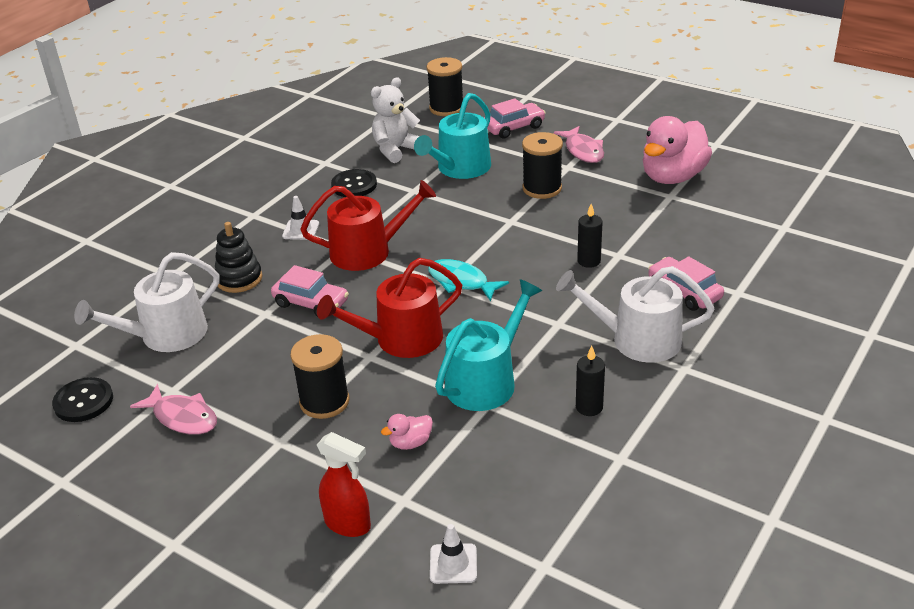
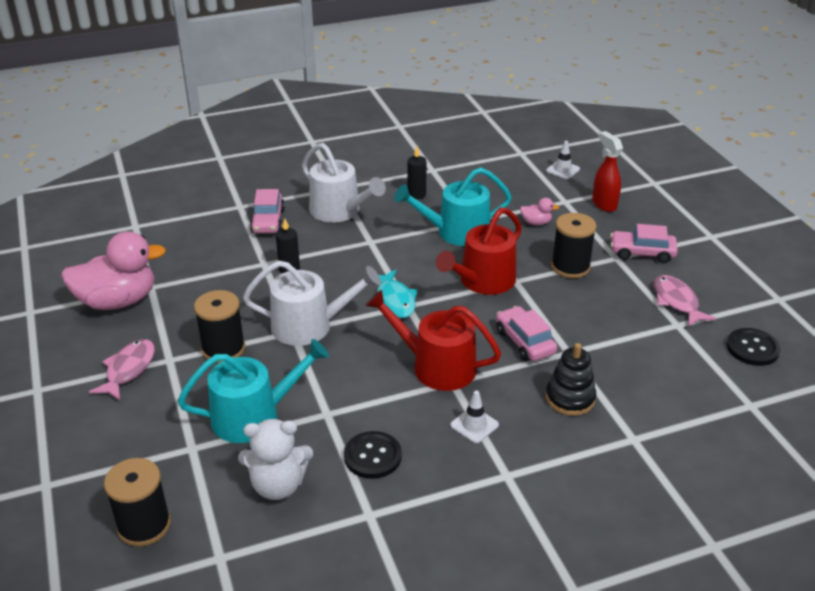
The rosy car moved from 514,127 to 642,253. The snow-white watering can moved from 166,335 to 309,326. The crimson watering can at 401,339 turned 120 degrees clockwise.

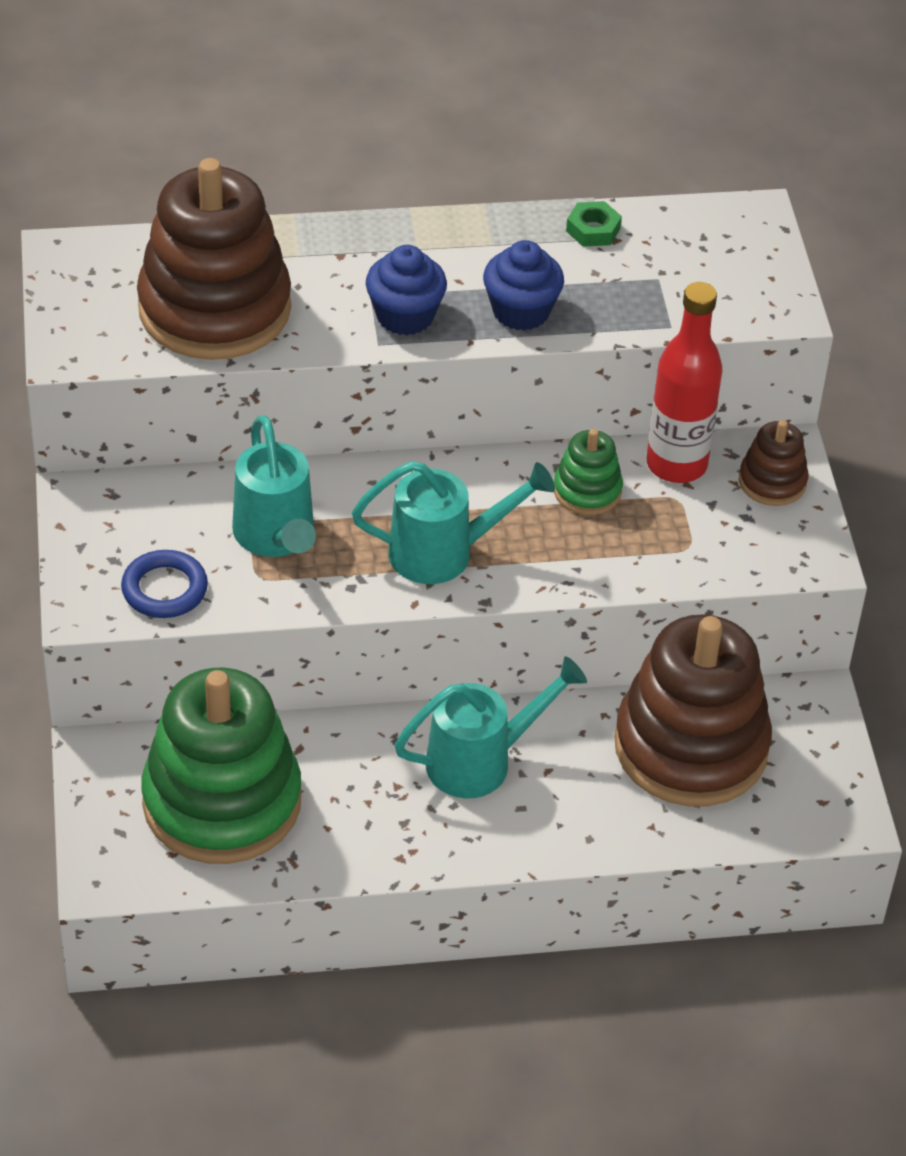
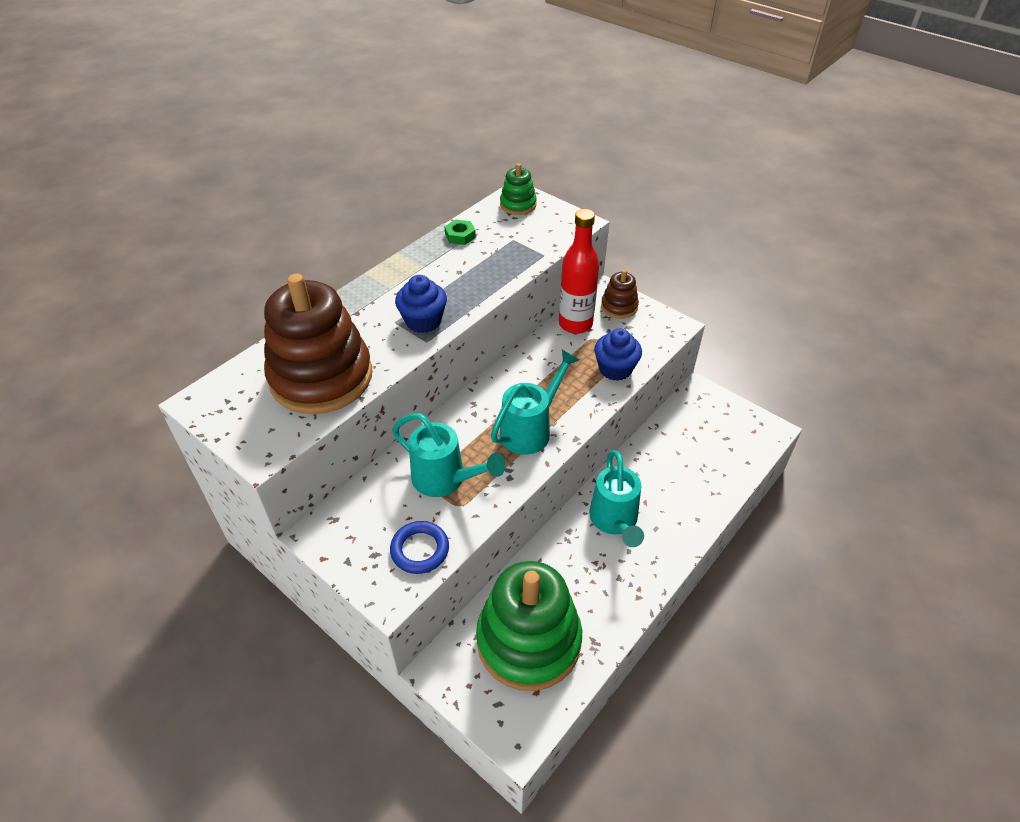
The blue cupcake moved from 521,311 to 615,369. The emerald ring stacker moved from 587,491 to 518,205. The brown ring stacker at 691,747 disappeared. The turquoise watering can at 480,761 turned 150 degrees clockwise.

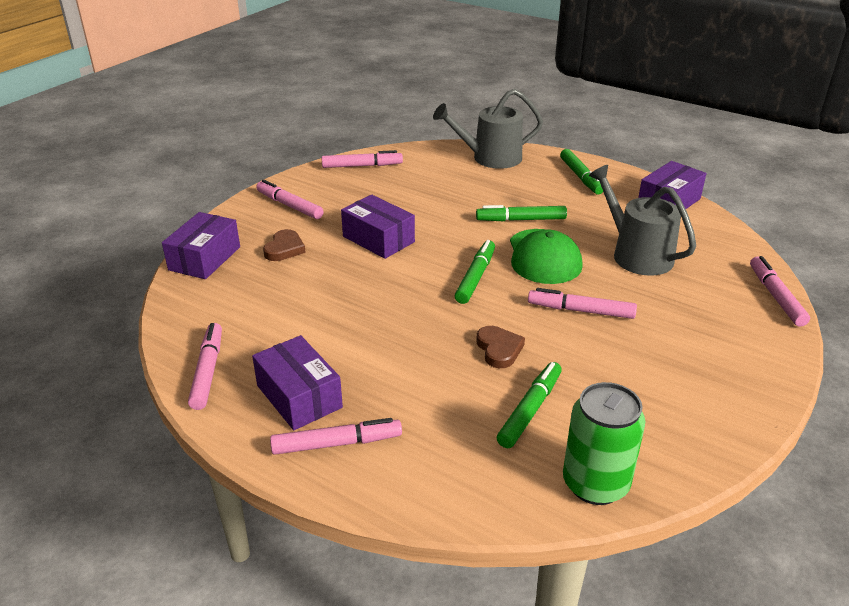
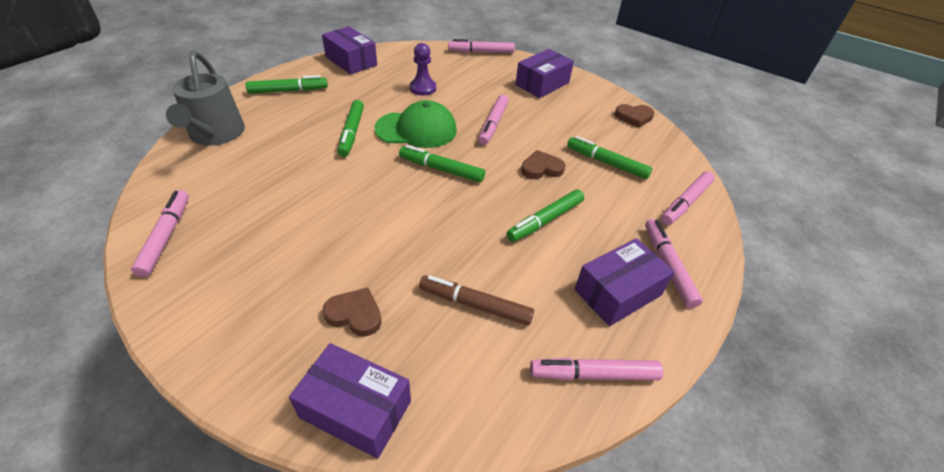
The grey watering can at 637,254 was replaced by the purple pawn at 423,88. The rosy marker pen moved from 289,205 to 685,203. The purple package moved from 378,239 to 542,84. The emerald can at 595,484 disappeared. The brown heart shape at 634,117 appeared. The emerald marker pen at 545,220 appeared. The brown marker pen at 475,305 appeared.

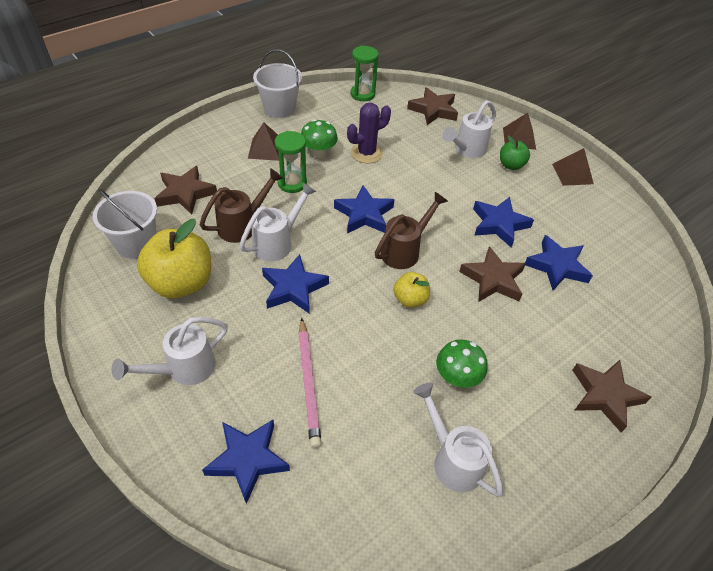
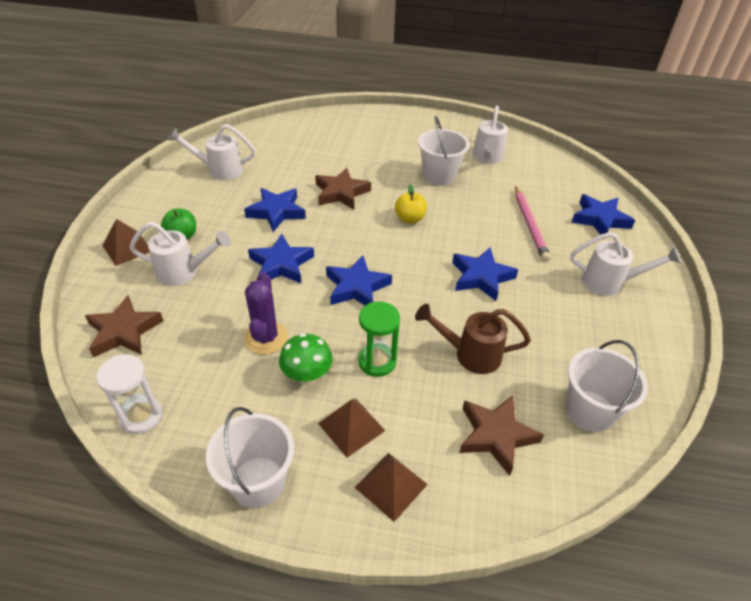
The emerald sand timer at 362,94 became the snow-white sand timer at 141,416. The purple saguaro cactus at 366,153 turned 75 degrees clockwise. The brown pyramid moved from 572,174 to 391,486. The snow-white watering can moved from 278,242 to 219,170. The brown watering can at 405,250 disappeared. The golden apple at 181,283 disappeared. The blue five-pointed star moved from 557,266 to 281,264. The rosy wooden pencil at 308,383 turned 135 degrees clockwise. The emerald fungus at 457,377 was replaced by the snow-white pail at 439,175. The brown five-pointed star at 605,395 disappeared.

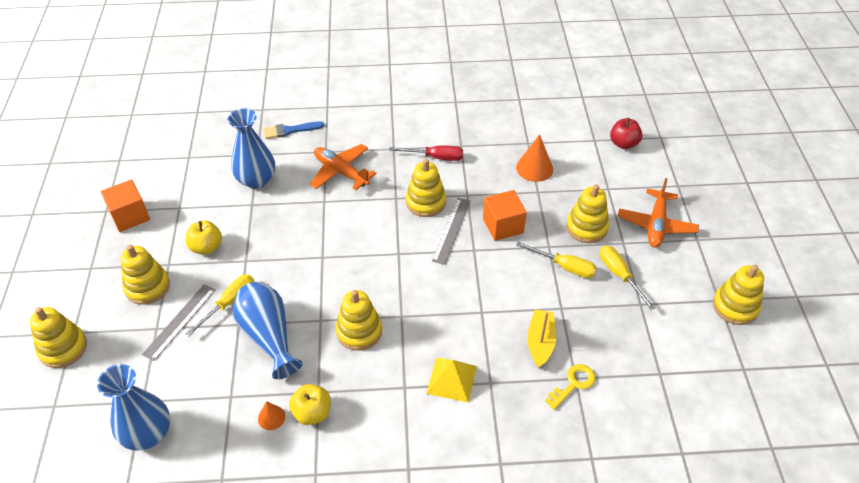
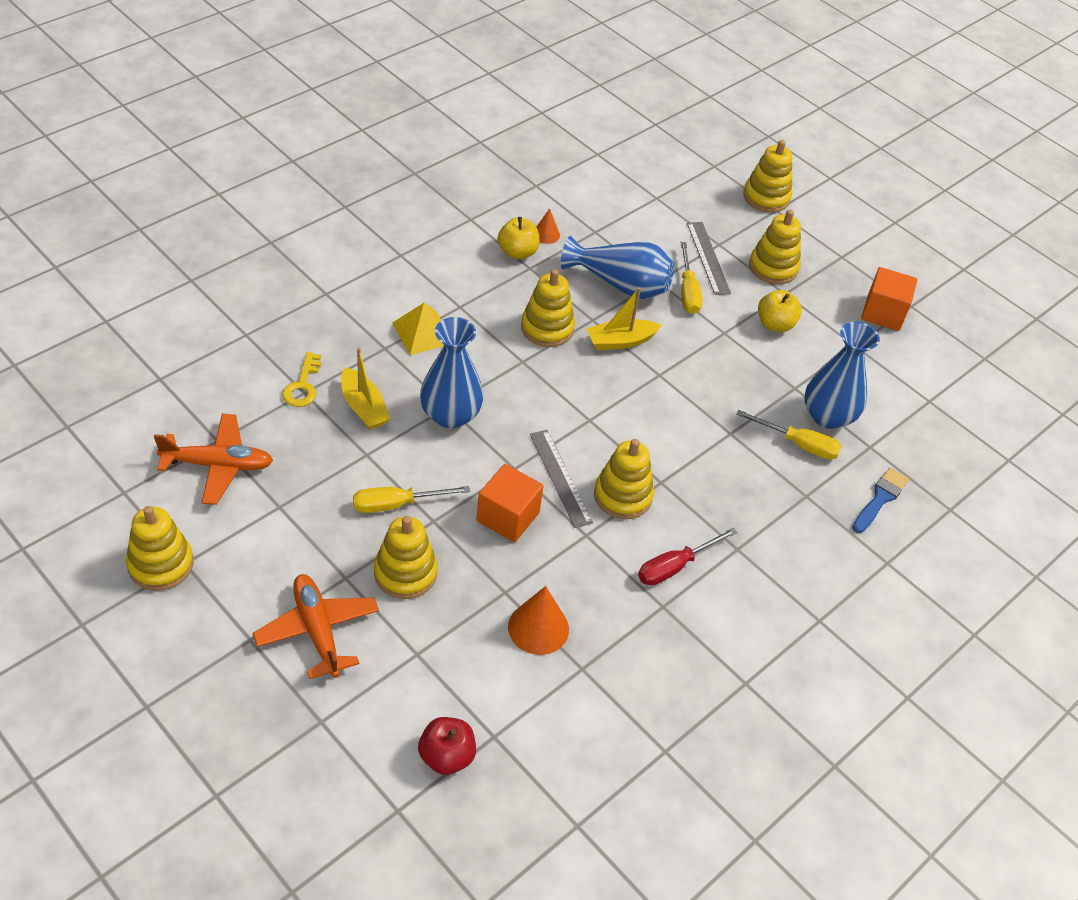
The bright orange toy plane moved from 341,172 to 218,465. The golden flat screwdriver moved from 619,275 to 798,444. The blue flower vase moved from 147,433 to 450,415. The golden toy boat at 620,341 appeared.

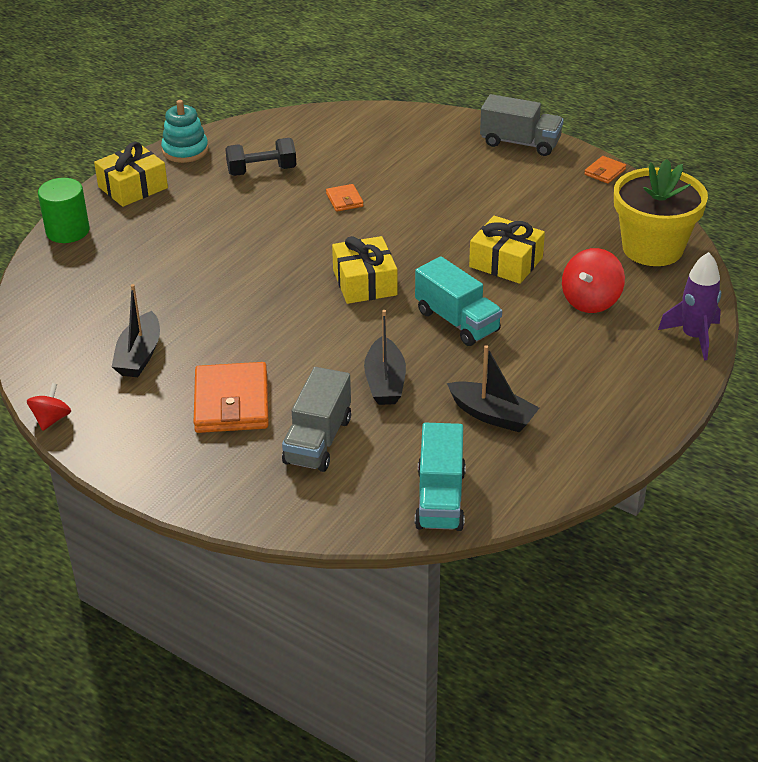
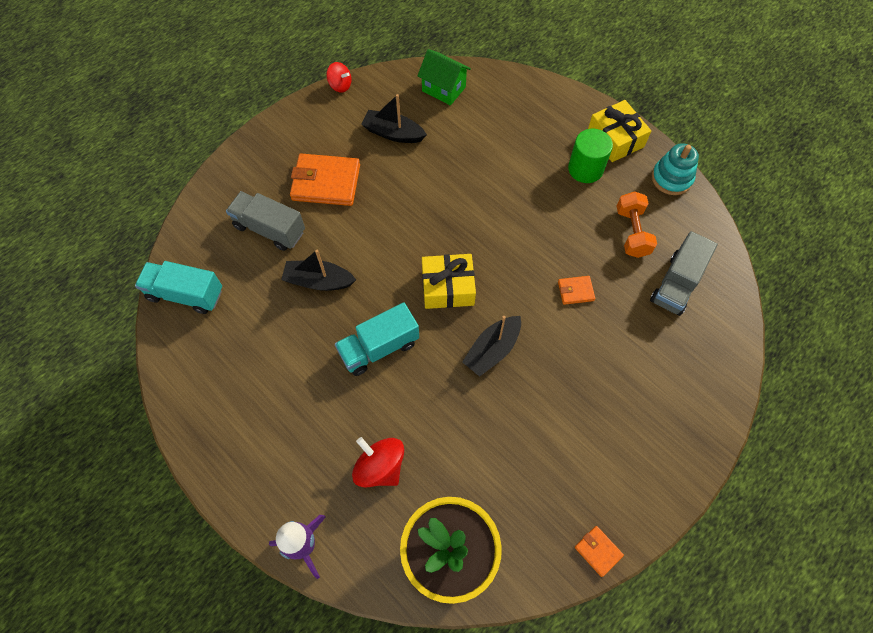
The grey lorry moved from 520,143 to 676,284. The black free weight at 262,171 became the bright orange free weight at 632,232. The emerald cylinder shape moved from 67,231 to 585,169. The golden wrapped gift at 506,262 disappeared. The black toy boat moved from 492,415 to 492,350. The emerald house at 443,89 appeared.

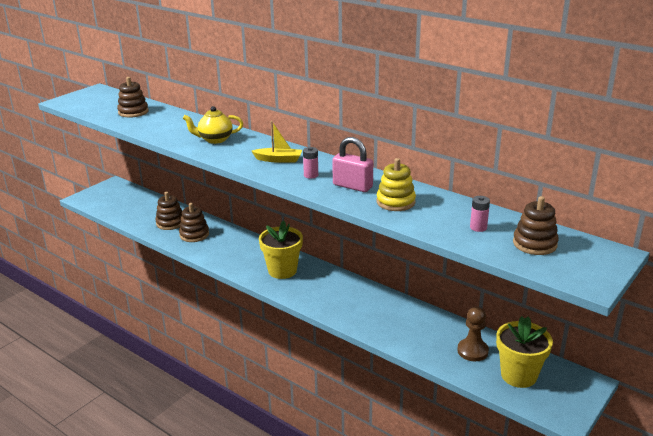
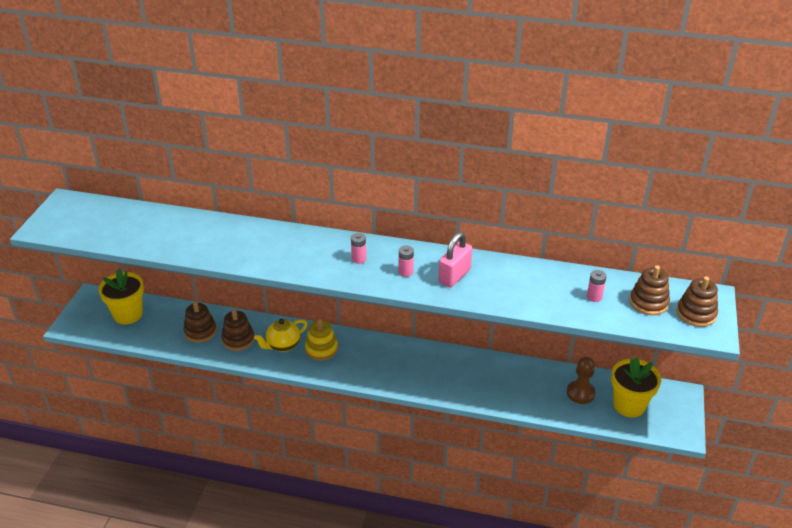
The brown ring stacker moved from 133,112 to 696,314. The golden china teapot moved from 215,139 to 283,345. The golden toy boat at 278,160 was replaced by the rosy AA battery at 359,259. The rosy small lock at 352,186 turned 60 degrees counterclockwise. The golden ring stacker moved from 395,202 to 321,349. The golden potted plant moved from 282,270 to 128,314.

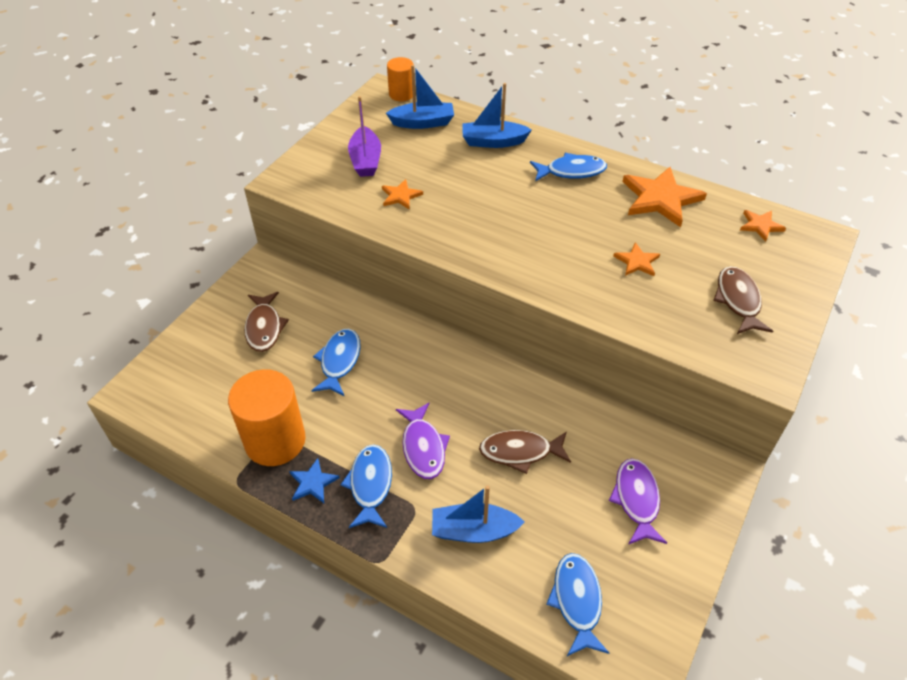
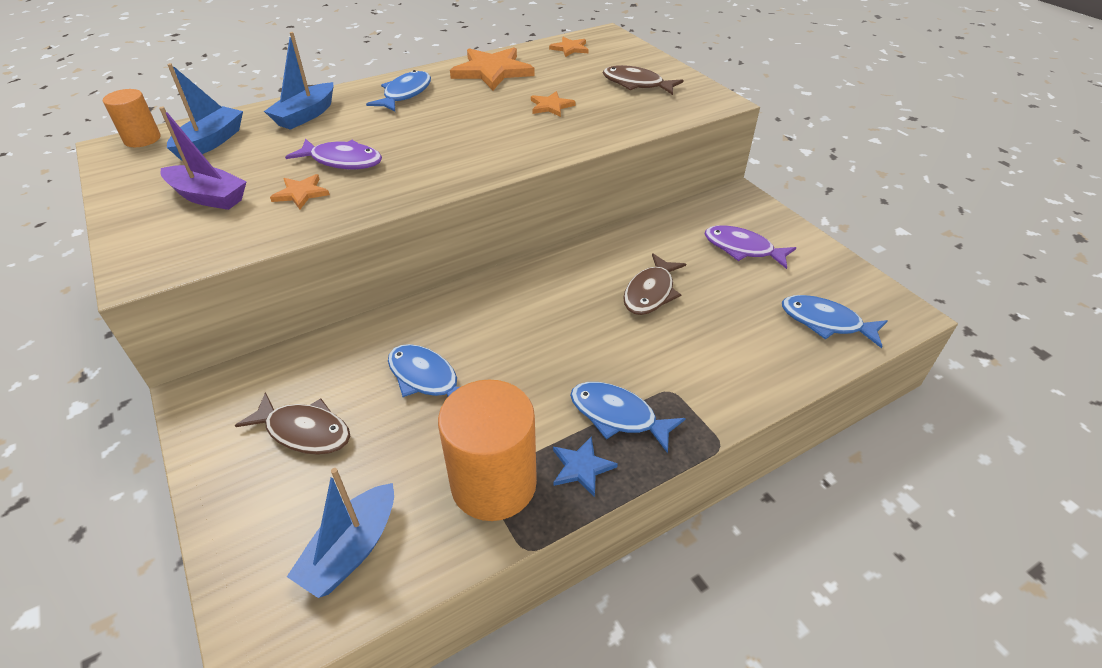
The purple fish moved from 423,447 to 343,161. The blue toy boat moved from 473,530 to 351,550.

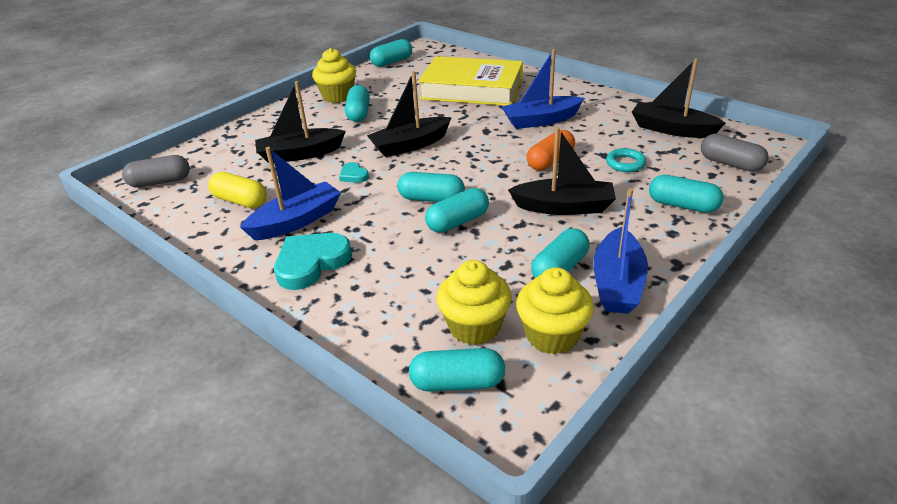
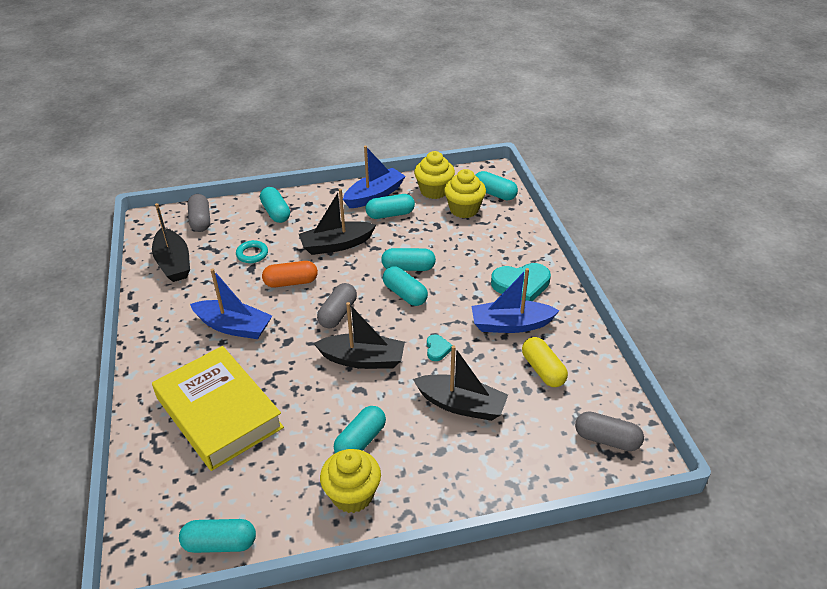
The black toy boat at 564,207 turned 60 degrees counterclockwise. The grey pill shape at 338,313 appeared.

